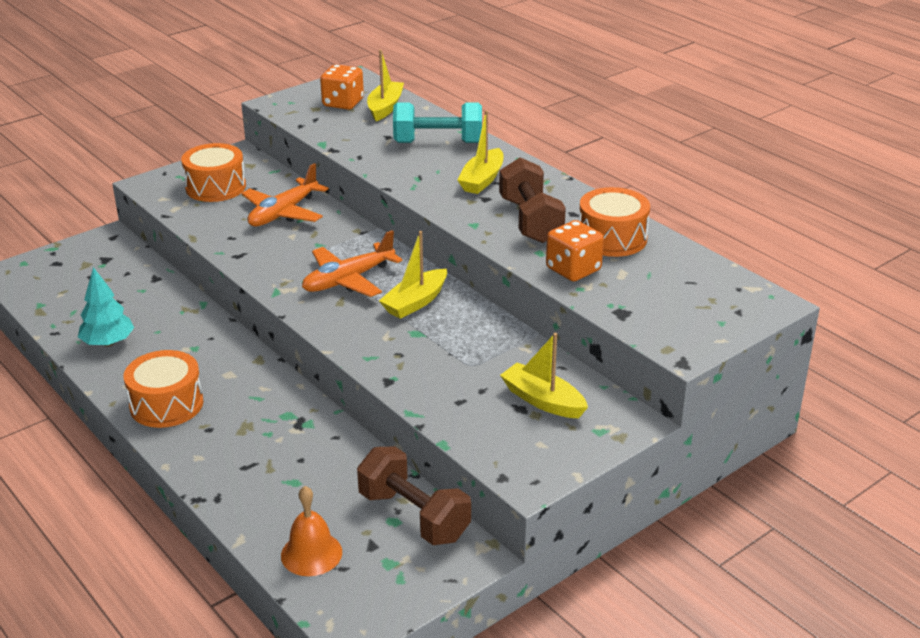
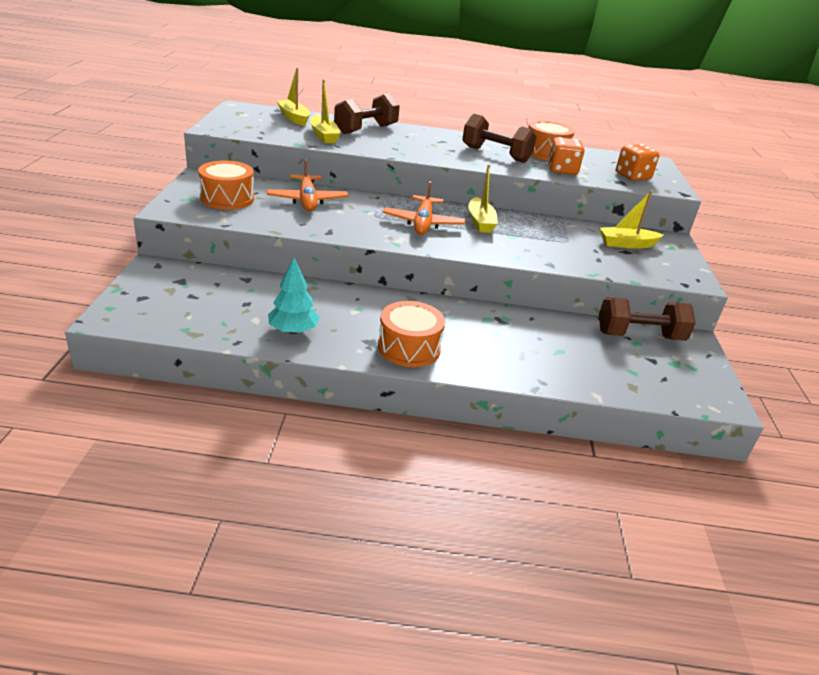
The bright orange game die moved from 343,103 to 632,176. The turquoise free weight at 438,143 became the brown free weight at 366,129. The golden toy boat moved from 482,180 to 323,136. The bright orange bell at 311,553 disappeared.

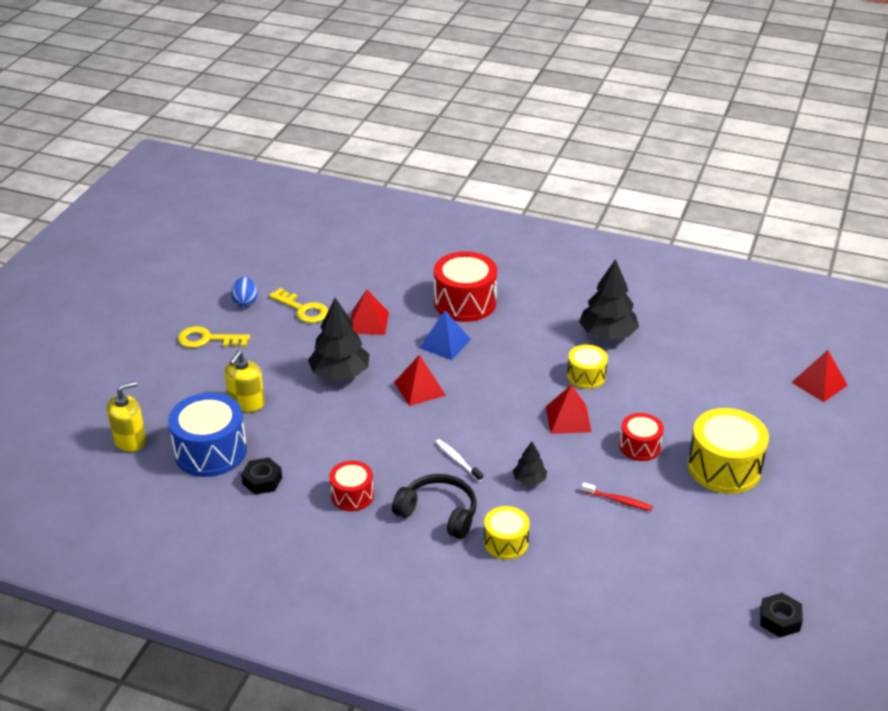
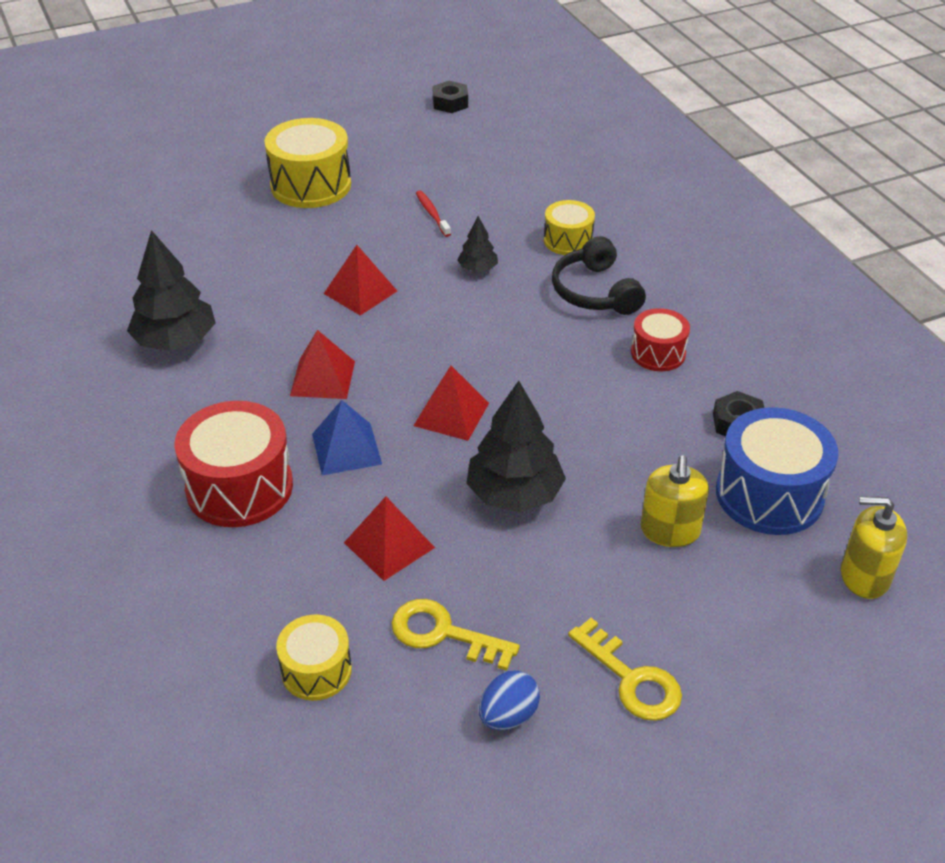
The golden key at 303,309 turned 60 degrees counterclockwise. The golden snare drum moved from 586,376 to 316,670. The crimson pyramid moved from 819,383 to 323,378. The golden soap pump at 246,403 turned 120 degrees clockwise. The crimson snare drum at 640,446 disappeared. The snow-white dental brush at 457,460 disappeared.

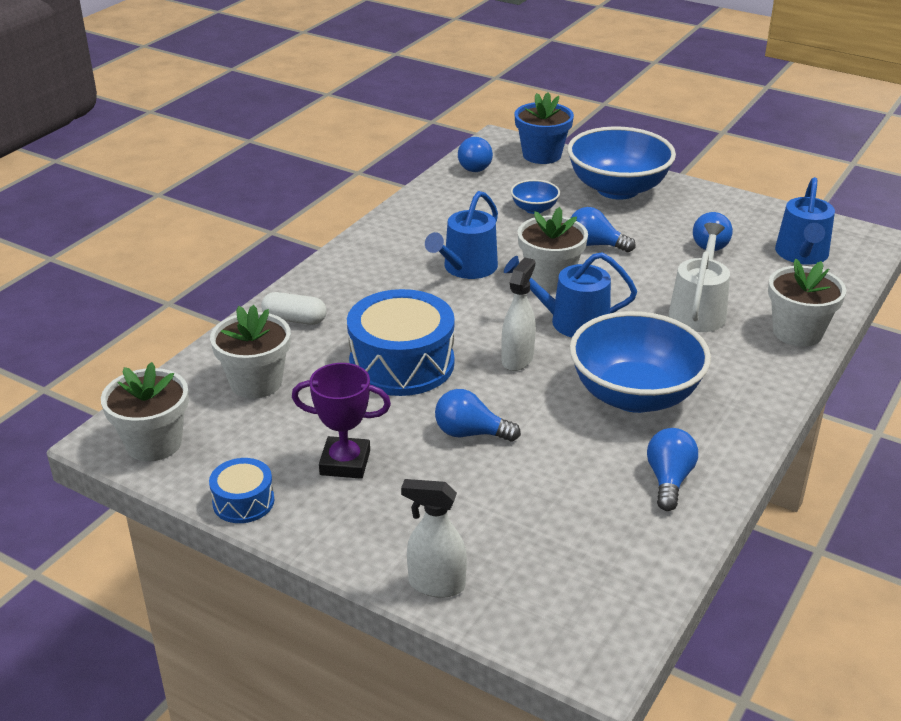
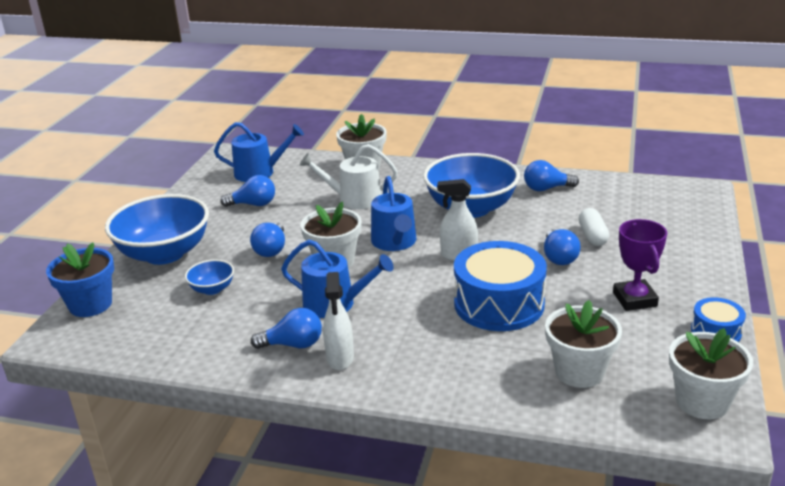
The blue lightbulb moved from 476,166 to 293,344. The snow-white pill shape moved from 294,319 to 592,236. The snow-white spray bottle moved from 436,584 to 340,358.

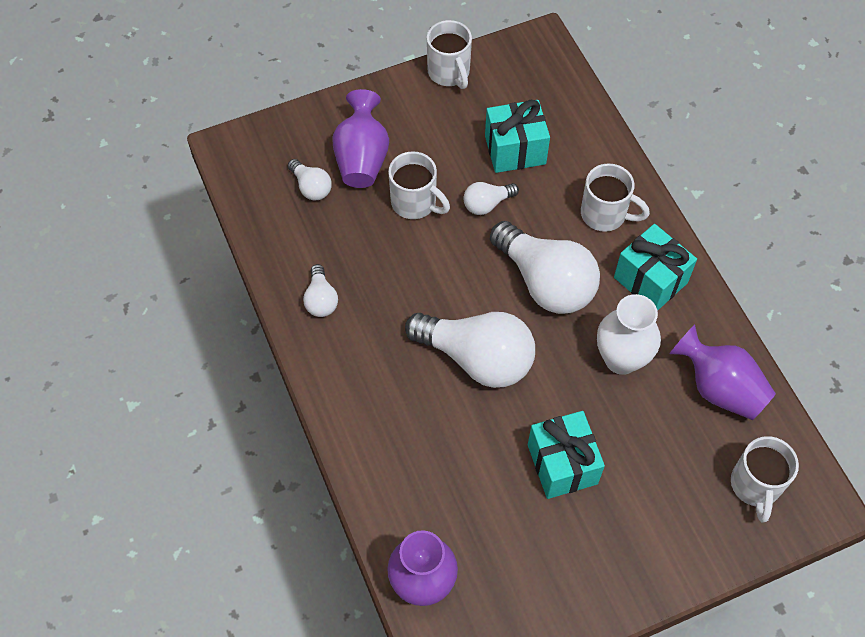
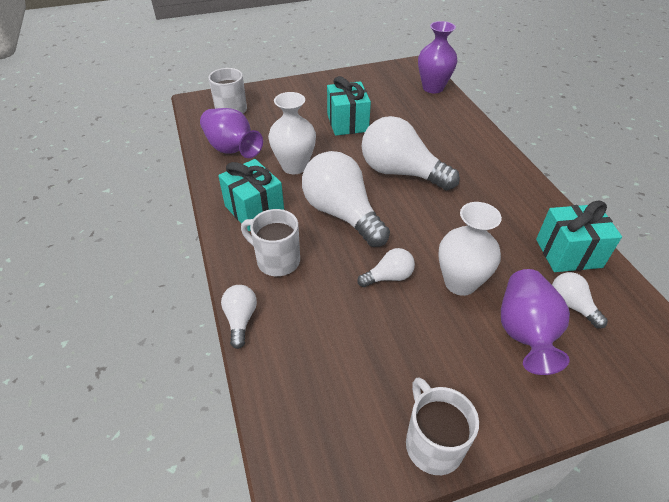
The turquoise wrapped gift moved from 515,150 to 568,253. The snow-white tea mug at 415,203 was replaced by the snow-white flower vase at 460,283. The snow-white lightbulb moved from 321,299 to 240,319.

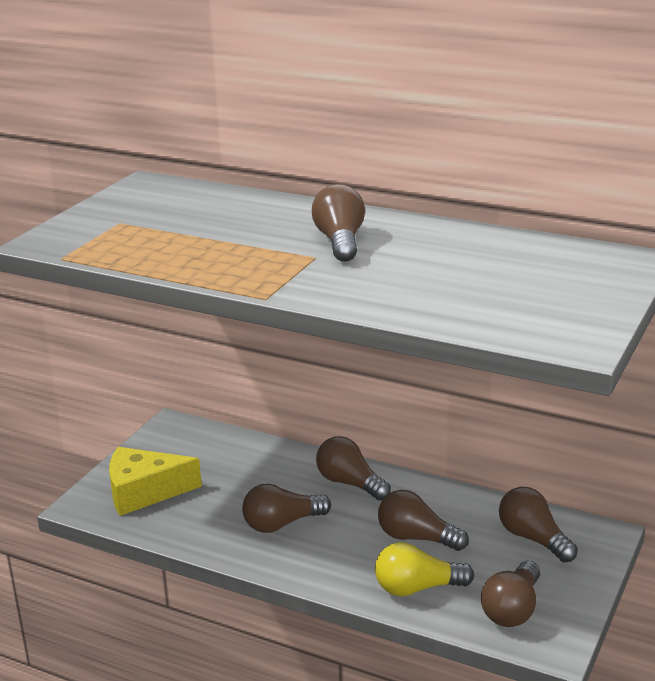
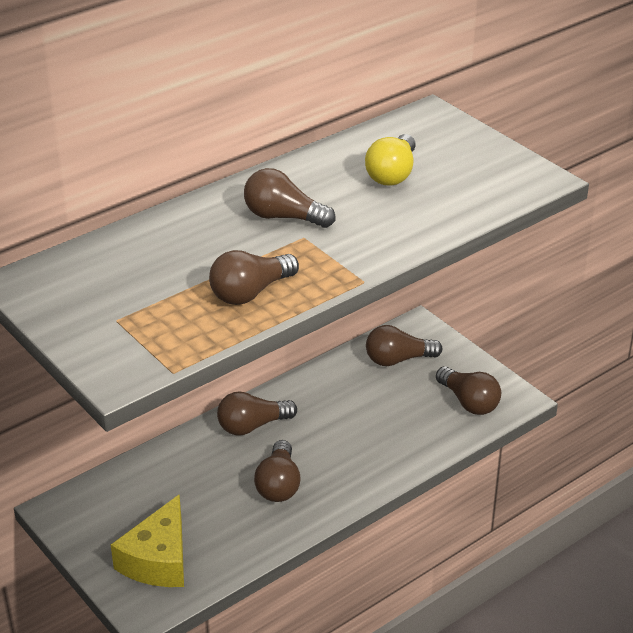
The brown lightbulb moved from 416,538 to 251,292. The golden lightbulb moved from 417,588 to 392,174.

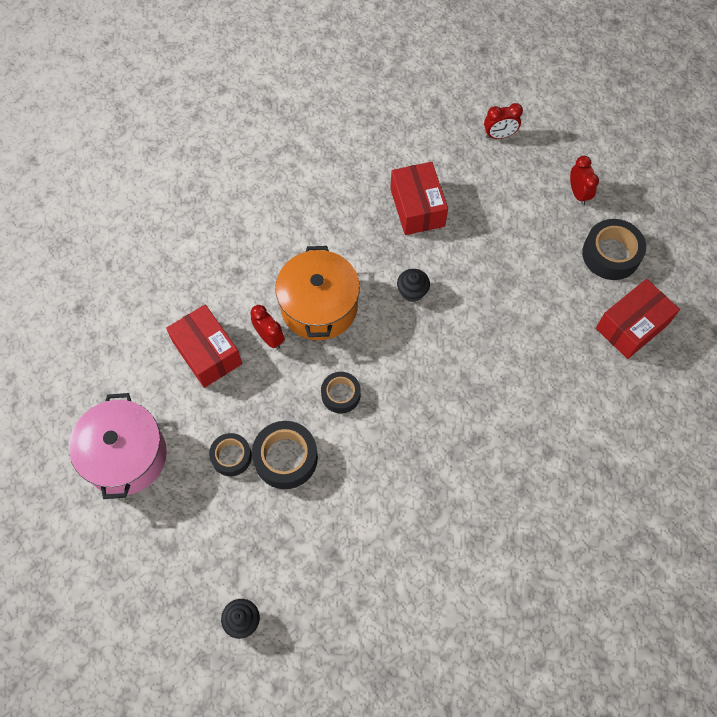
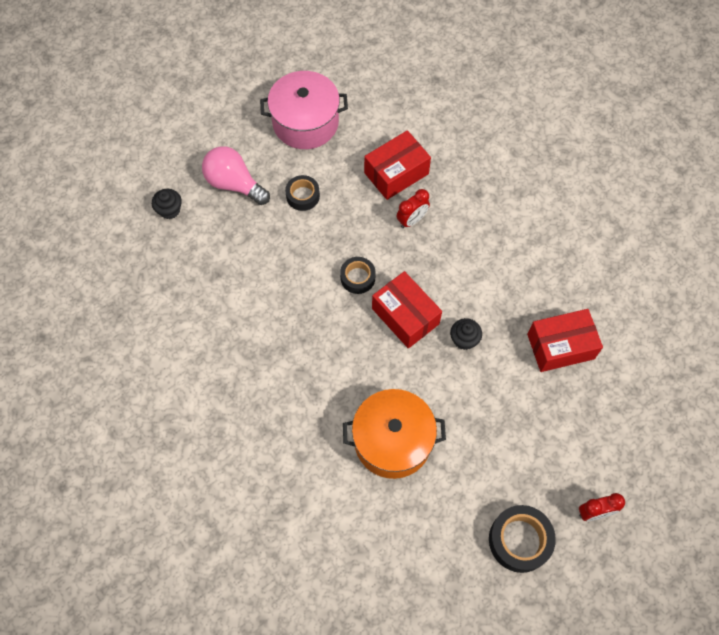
The crimson bedside clock at 499,135 disappeared. The bright orange cooking pot moved from 319,306 to 392,441. The crimson package moved from 632,326 to 405,316. The black tape at 286,458 disappeared. The rosy lightbulb at 234,184 appeared.

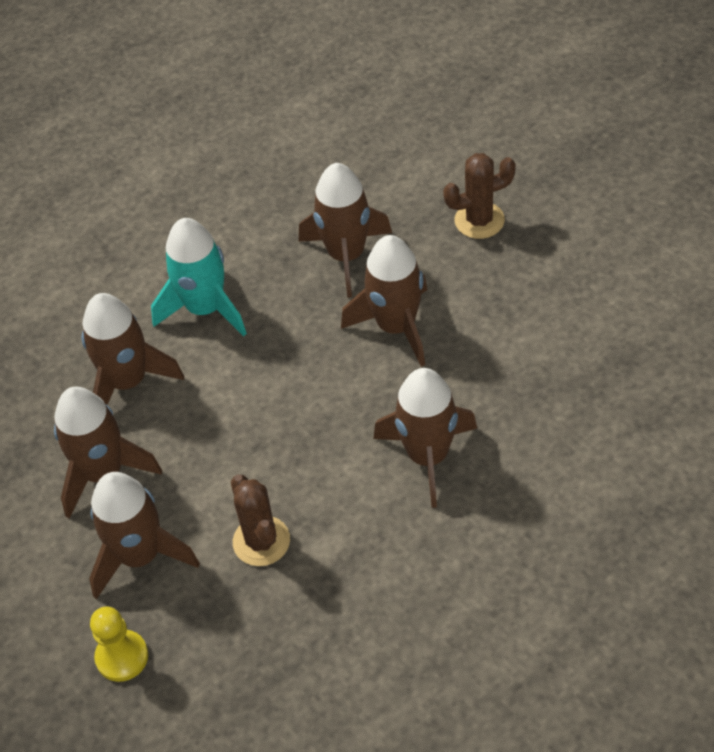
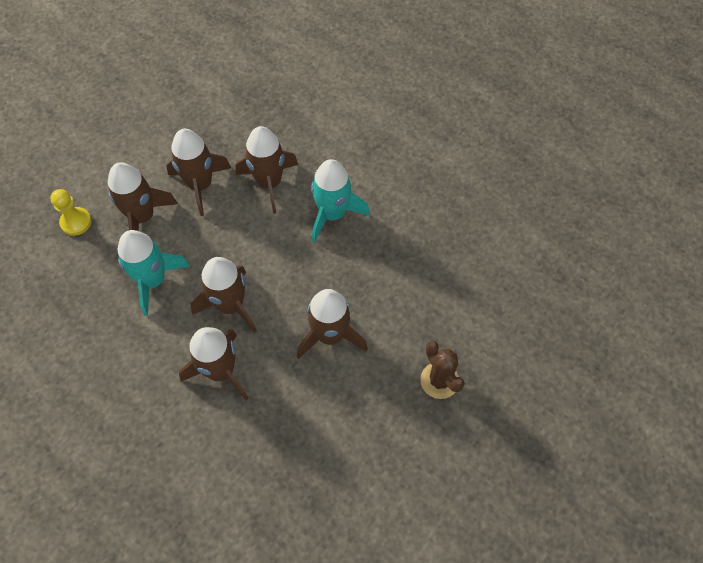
The brown rocket moved from 346,255 to 230,305. The brown saguaro cactus at 261,541 was replaced by the turquoise rocket at 153,280.

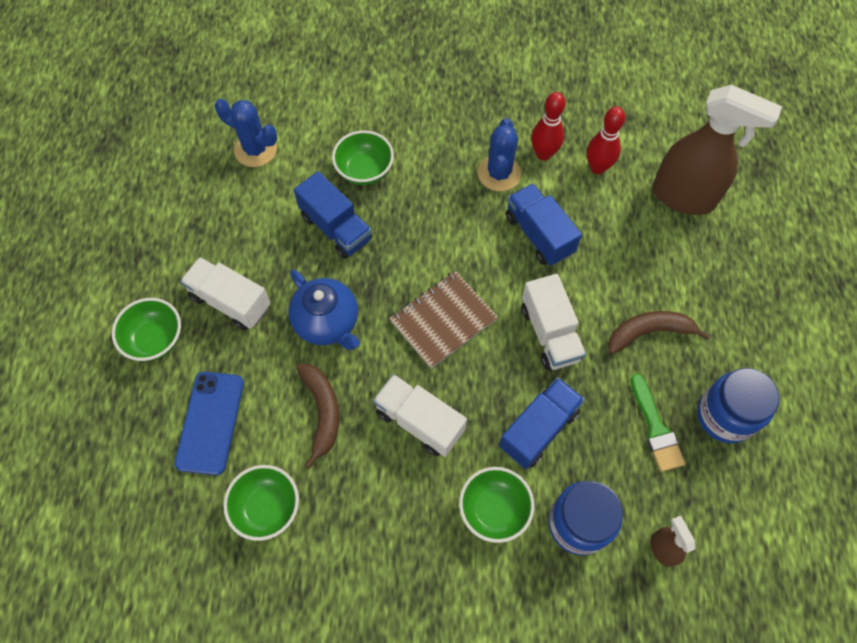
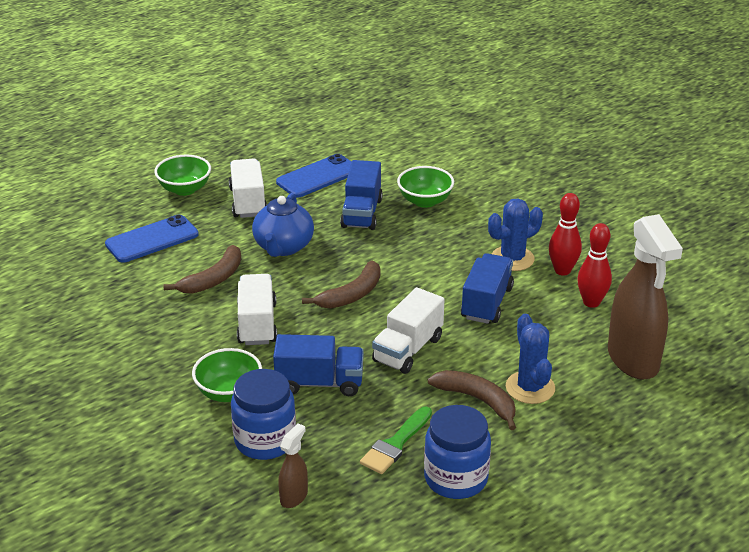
The blue saguaro cactus moved from 255,150 to 530,388. The brown notebook at 443,320 was replaced by the brown banana at 351,295. The emerald bowl at 267,507 disappeared. The blue mobile phone at 318,177 appeared.

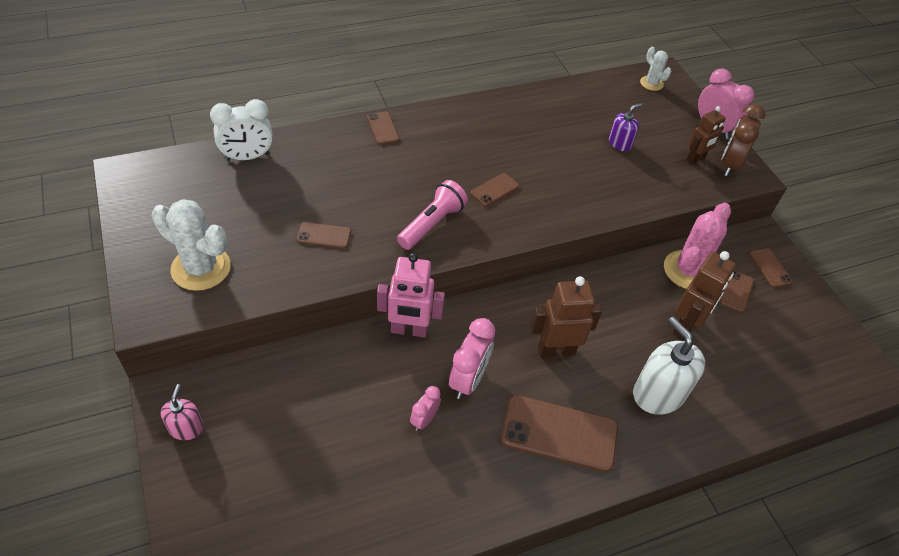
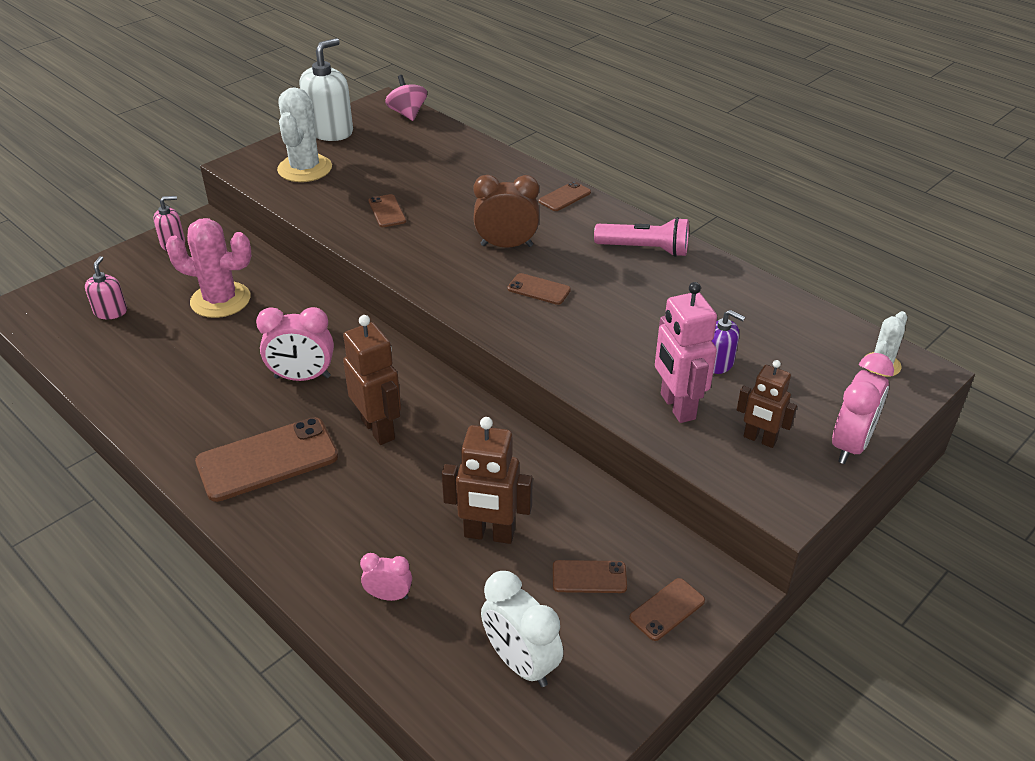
The snow-white bedside clock moved from 247,157 to 520,663. The brown bedside clock moved from 729,164 to 506,245. The rosy pocket torch moved from 432,224 to 644,249. The rosy saguaro cactus moved from 688,270 to 220,300. The rosy robot figure moved from 409,330 to 677,407. The snow-white soap pump moved from 658,394 to 330,131. The rosy bedside clock moved from 424,420 to 389,596. The brown mobile phone at 559,433 turned 75 degrees clockwise. The rosy spinning top at 407,114 appeared. The rosy soap pump at 110,312 appeared.

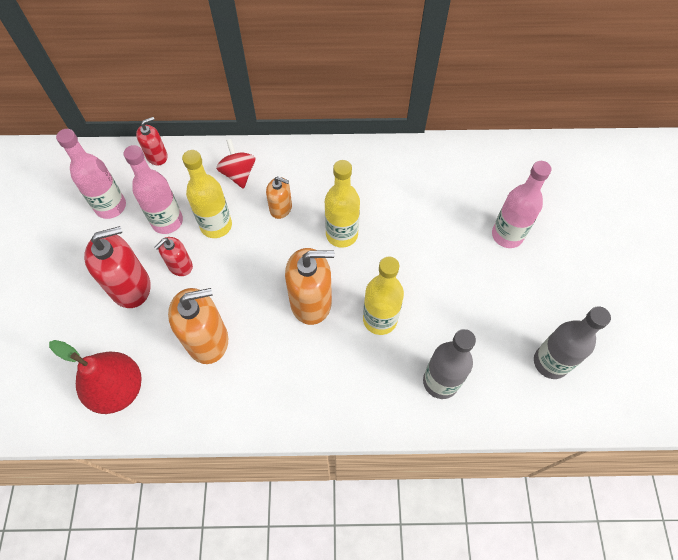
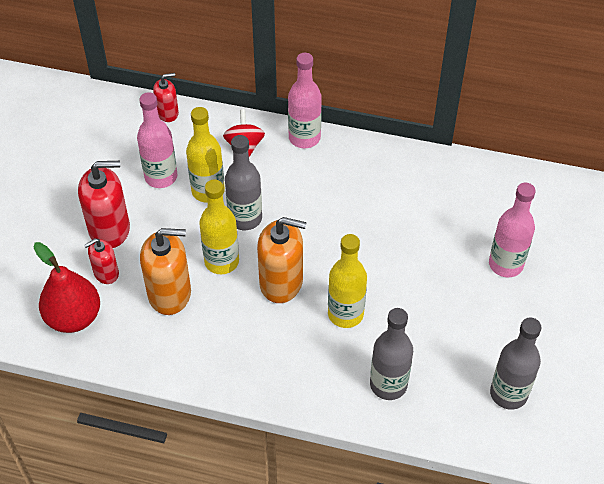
The rosy bottle moved from 111,206 to 304,138. The golden bottle moved from 342,234 to 221,261. The bright orange soap pump at 281,208 disappeared. The crimson soap pump moved from 180,265 to 106,273. The grey bottle at 245,218 appeared.

